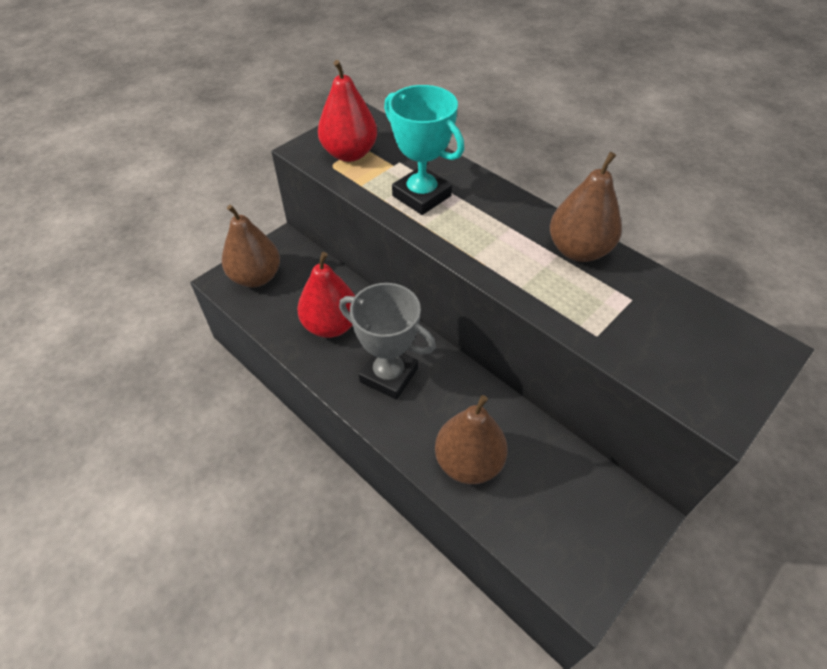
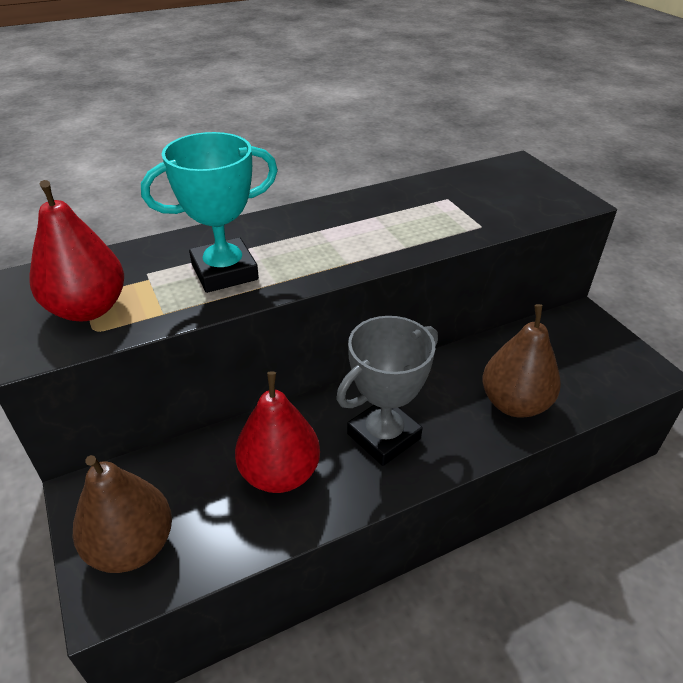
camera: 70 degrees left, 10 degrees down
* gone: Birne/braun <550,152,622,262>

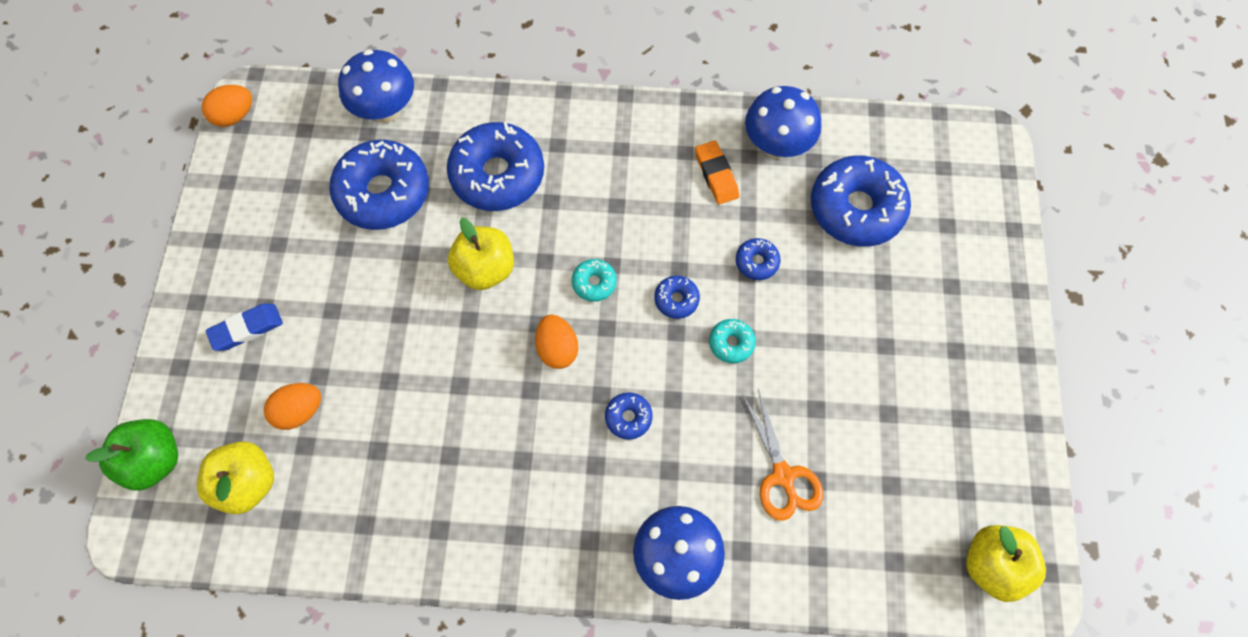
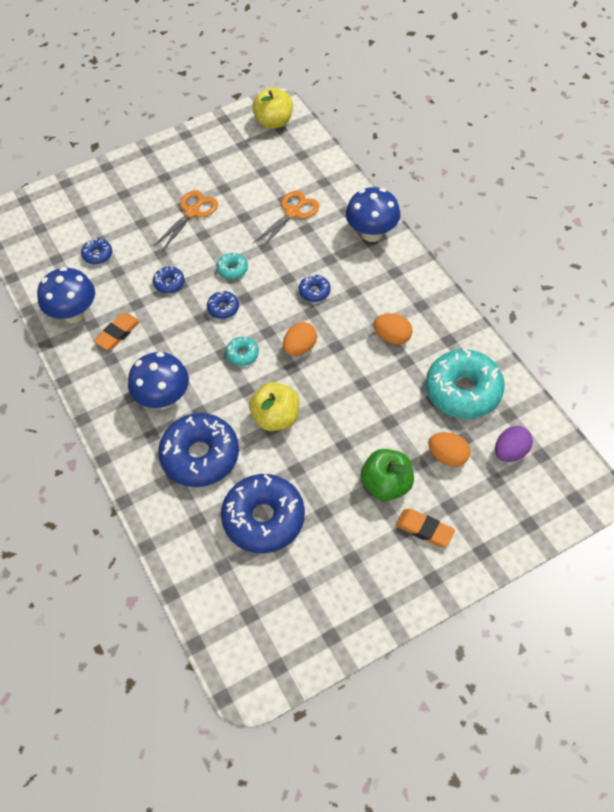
camera: 120 degrees left, 10 degrees down
* shifted: Pilz/blau <338,49,414,123> to <128,352,189,409>
* shifted: Ei/orange <201,85,252,127> to <374,313,412,345>
* scaled: Donut/blau <811,155,911,247> = <81,238,112,264> x0.45
* repainted: Radiergummi/blau <206,304,283,351> to Radiergummi/orange <396,509,455,547>
* shifted: Apfel/grün <85,419,178,491> to <361,449,414,501>
* swapped: Apfel/gelb <197,441,274,514> to Ei/lila <495,426,533,462>
* new: Schere/orange <153,190,218,251>
* new: Donut/türkis <426,349,505,419>

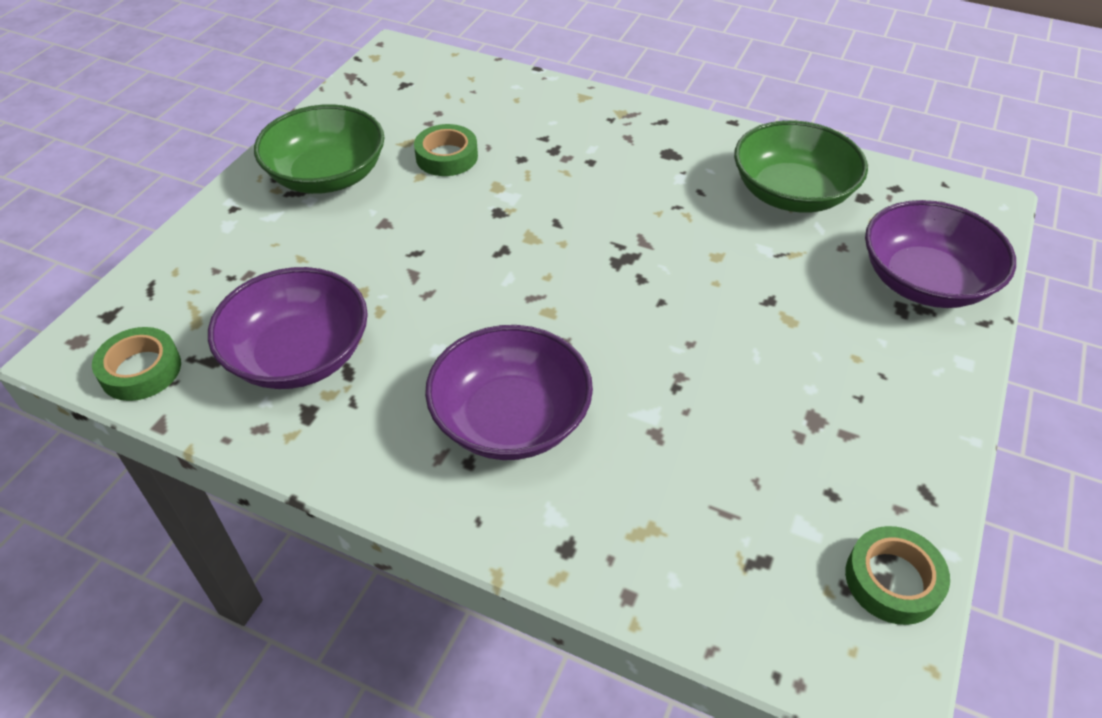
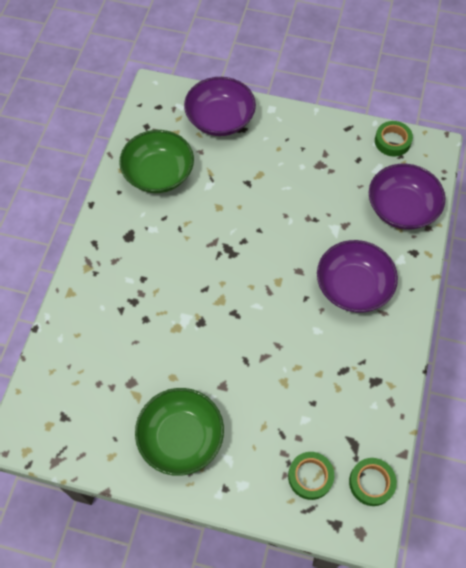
camera: 100 degrees left, 15 degrees up
* shifted: Klebeband/grün <414,124,478,176> to <288,452,334,500>
* shifted: Schüssel/lila <208,267,368,389> to <369,164,445,230>

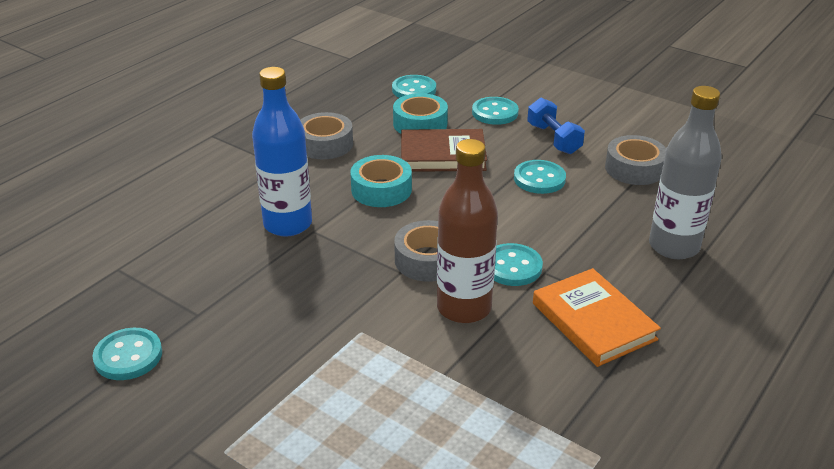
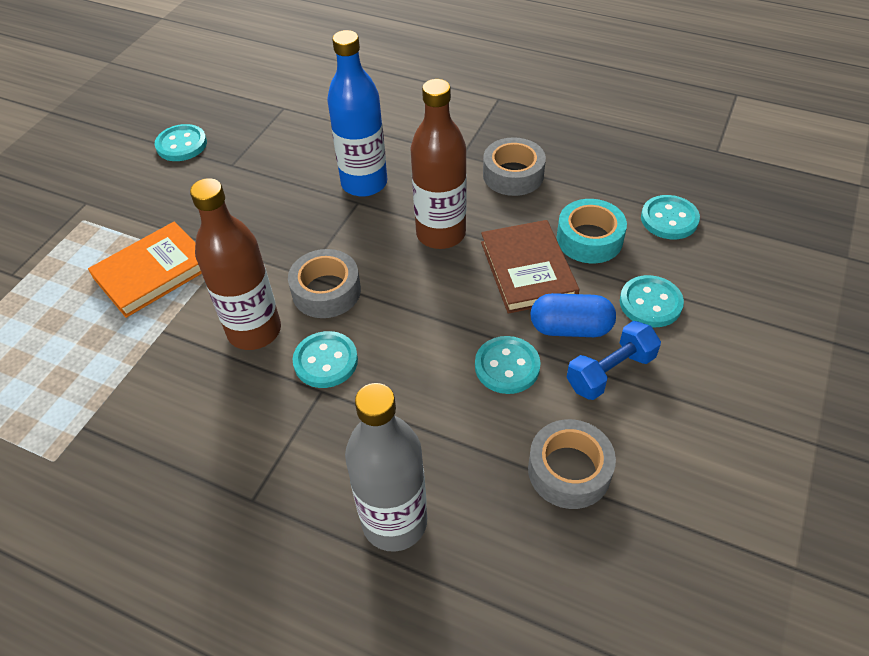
camera: 80 degrees right, 15 degrees up
* swapped: Klebeband/türkis <350,155,412,207> to Flasche/braun <410,79,467,249>
* shifted: Buch/orange <533,268,661,367> to <88,222,202,318>
* new: Kapsel/blau <530,293,616,337>

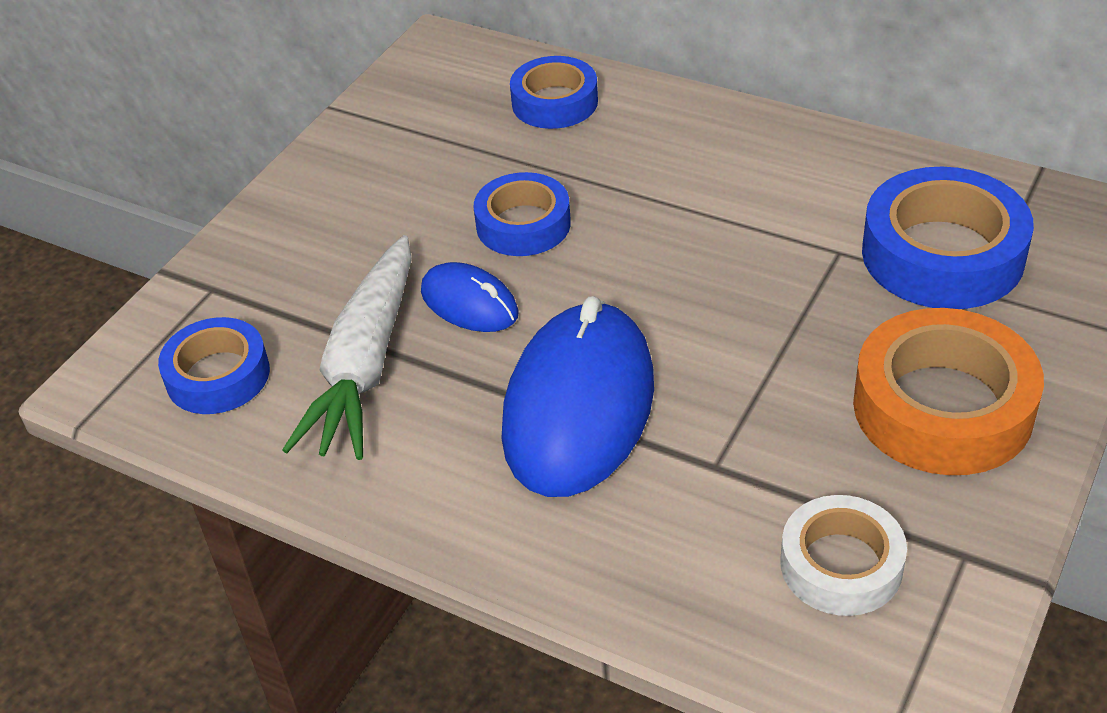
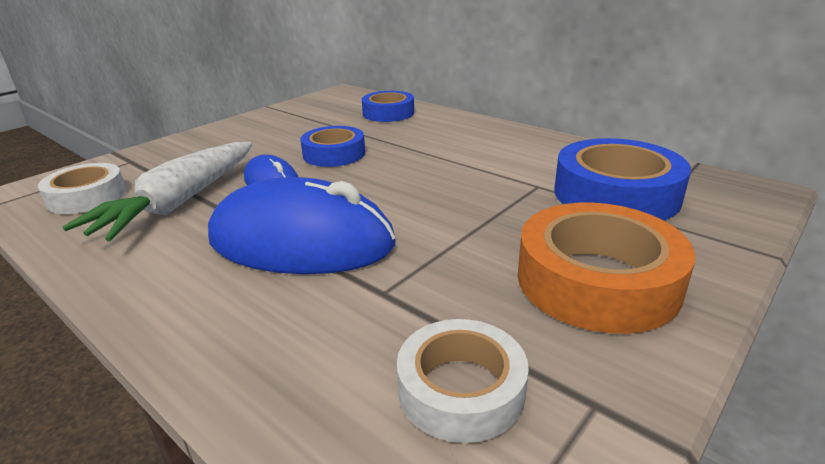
camera: 10 degrees right, 15 degrees down
* rotated: Computermaus/blau <501,296,654,497> = <208,177,396,274> 75 degrees clockwise
* repainted: Klebeband/blau <158,317,270,414> to Klebeband/weiß <38,163,126,214>

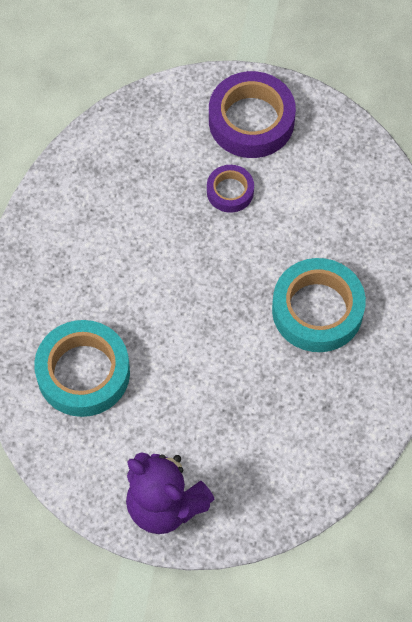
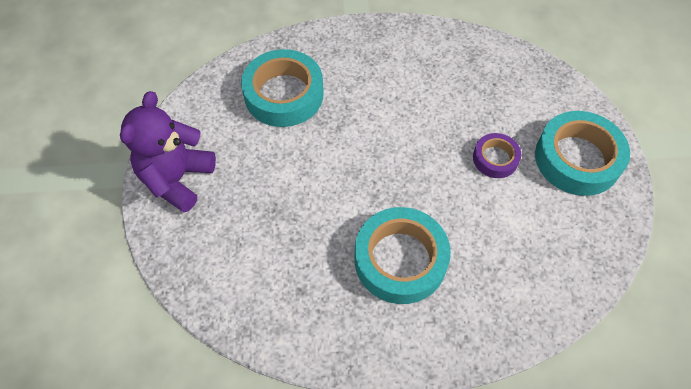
camera: 75 degrees right, 5 degrees down
* repainted: Klebeband/lila <209,71,296,158> to Klebeband/türkis <535,111,630,196>

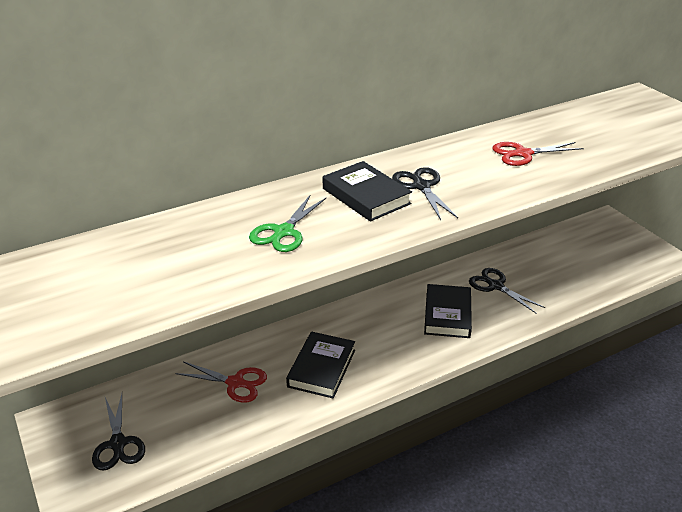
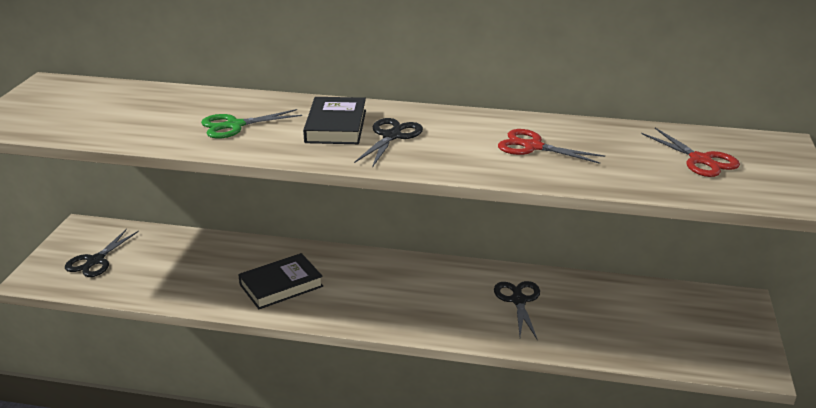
camera: 40 degrees right, 5 degrees down
* gone: Buch/schwarz <424,284,472,338>
* shifted: Schere/rot <175,361,267,403> to <641,128,740,177>

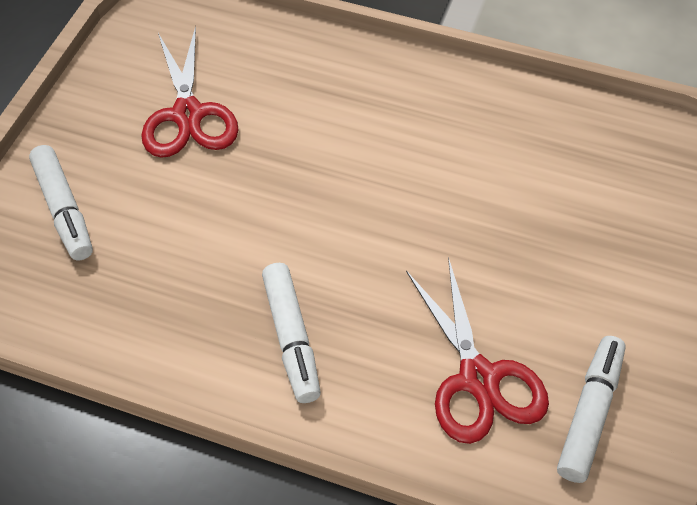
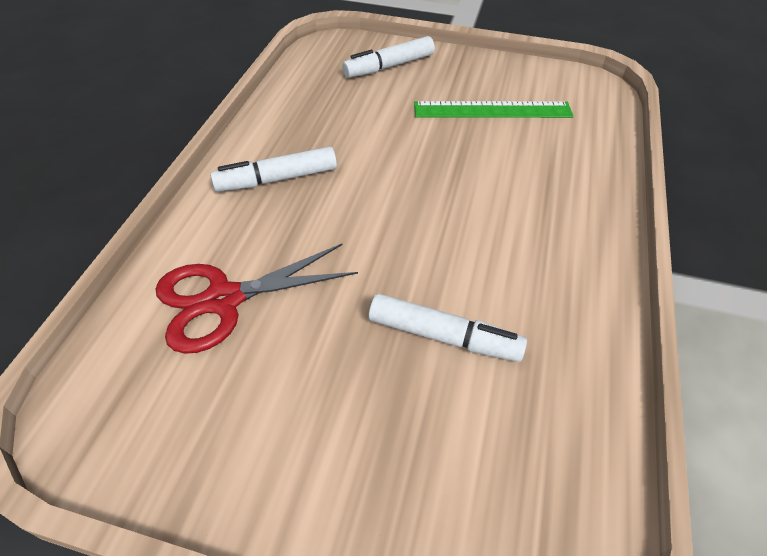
camera: 85 degrees right, 5 degrees down
* swapped: Schere/rot <141,26,239,158> to Lineal/grün <414,101,574,118>
* shifted: Filzstift/weiß <557,336,626,483> to <369,294,527,362>

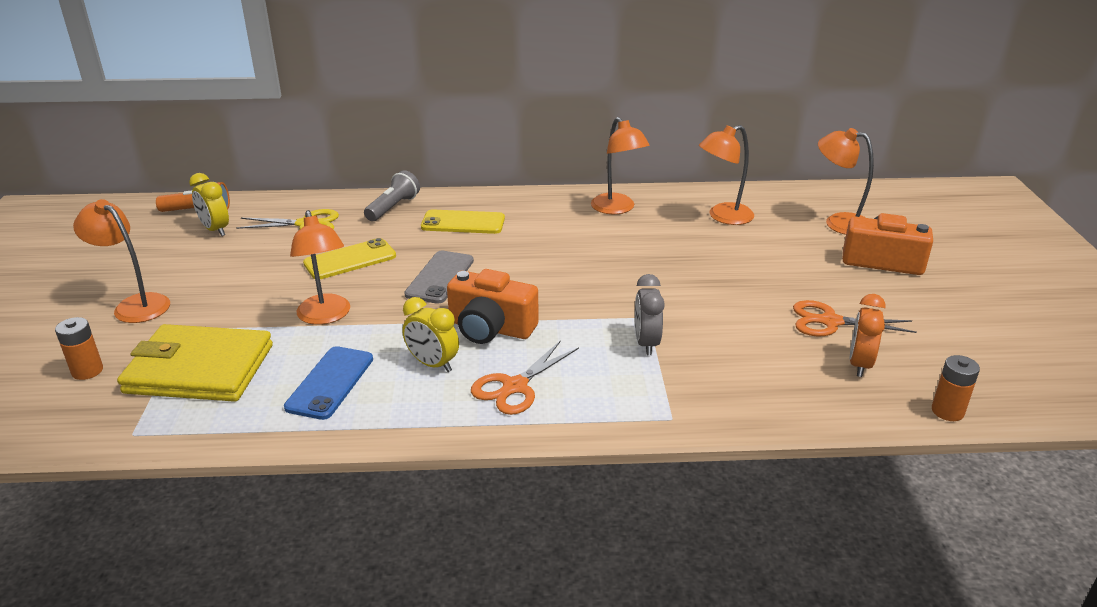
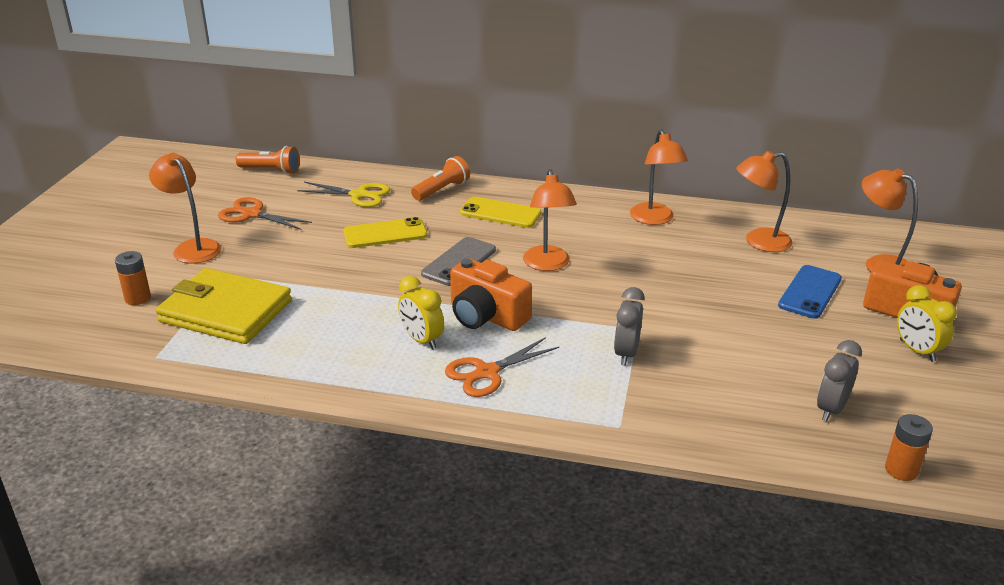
camera: 15 degrees right, 0 degrees up
* repainted: Taschenlampe/grau <364,170,420,221> to Taschenlampe/orange <411,156,470,201>
* shifted: Wecker/gelb <189,173,229,236> to <897,285,957,362>
* shifted: Lampe/orange <290,210,350,325> to <523,169,577,271>
* repainted: Wecker/orange <850,294,886,377> to Wecker/grau <817,340,862,421>
* shifted: Schere/orange <793,300,917,337> to <218,197,312,230>
* shifted: Handy/blau <284,346,373,420> to <778,265,842,319>

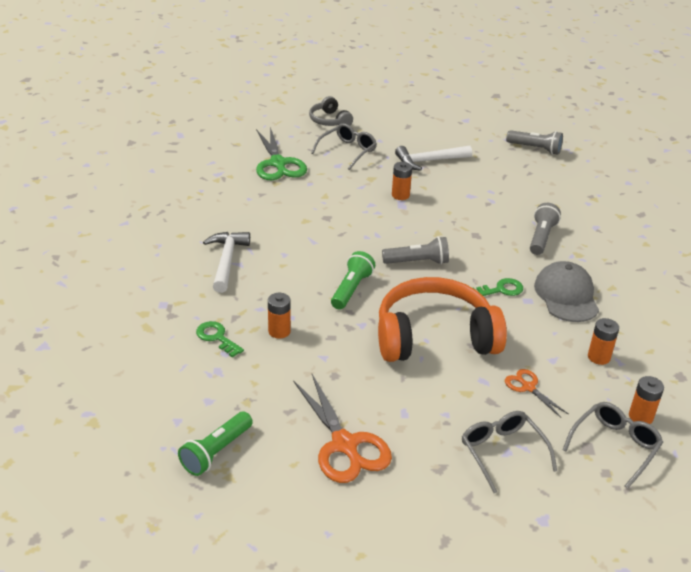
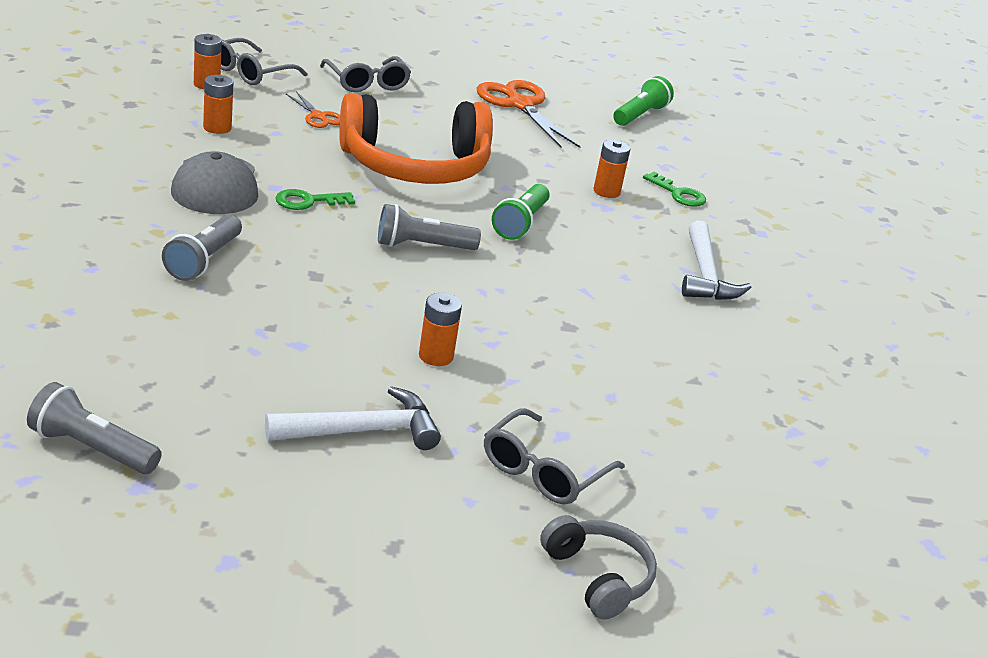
camera: 175 degrees right, 5 degrees down
* gone: Schere/grün <256,127,307,181>

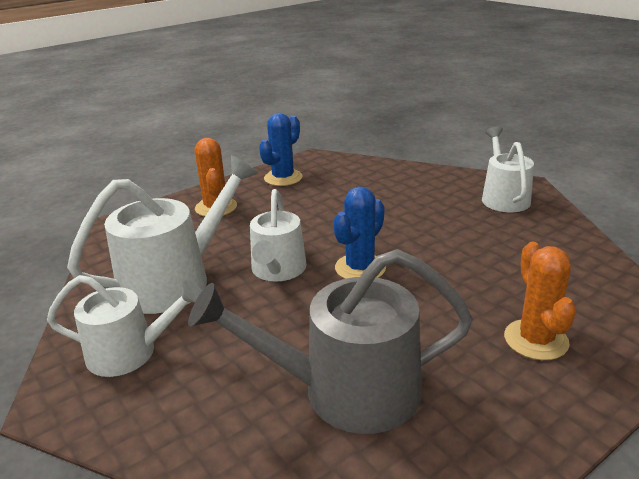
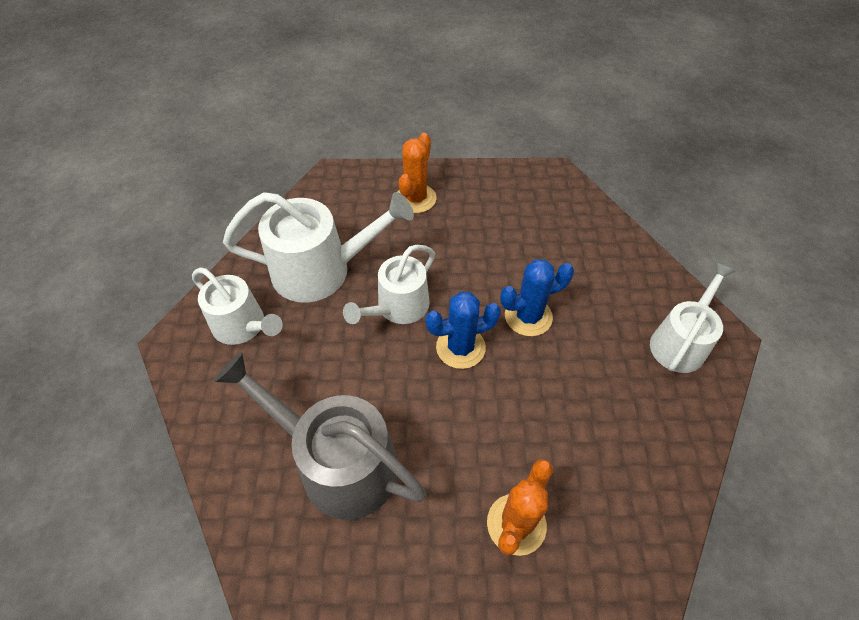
camera: 35 degrees right, 25 degrees up
* shifted: Kaktus/blau <259,113,302,186> to <500,259,574,336>

